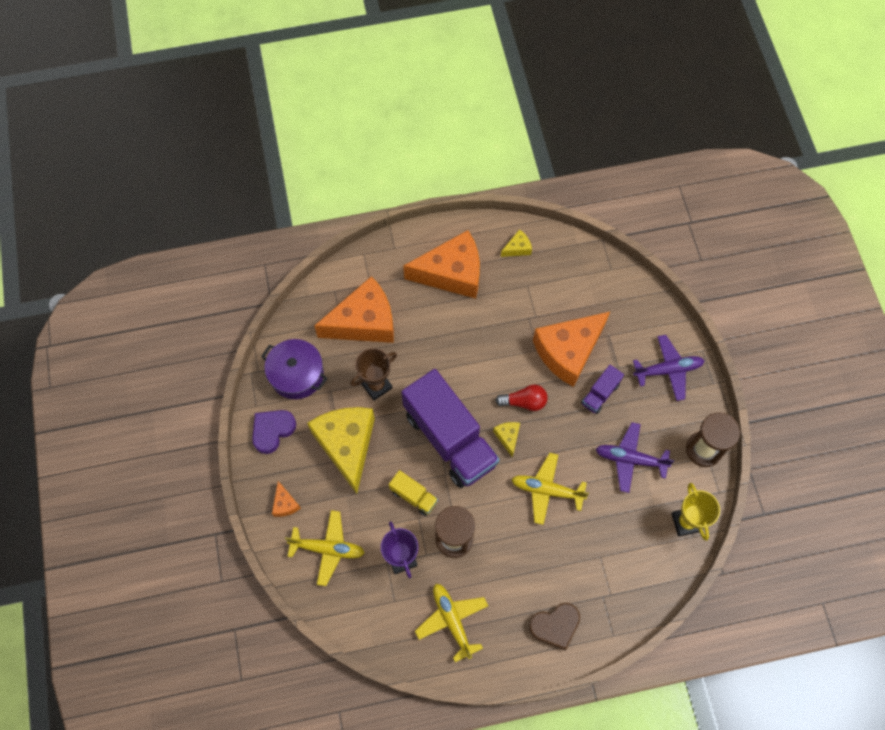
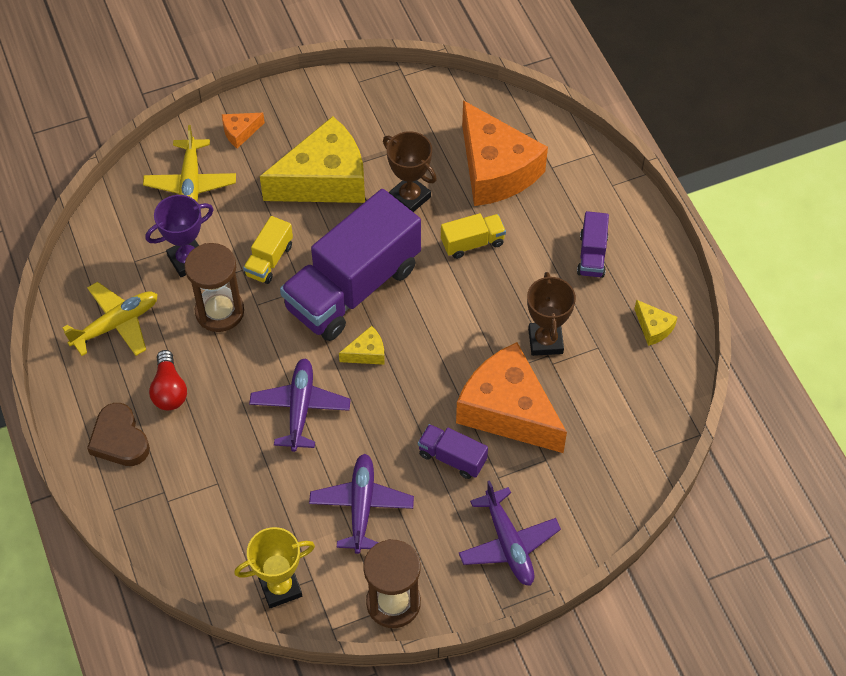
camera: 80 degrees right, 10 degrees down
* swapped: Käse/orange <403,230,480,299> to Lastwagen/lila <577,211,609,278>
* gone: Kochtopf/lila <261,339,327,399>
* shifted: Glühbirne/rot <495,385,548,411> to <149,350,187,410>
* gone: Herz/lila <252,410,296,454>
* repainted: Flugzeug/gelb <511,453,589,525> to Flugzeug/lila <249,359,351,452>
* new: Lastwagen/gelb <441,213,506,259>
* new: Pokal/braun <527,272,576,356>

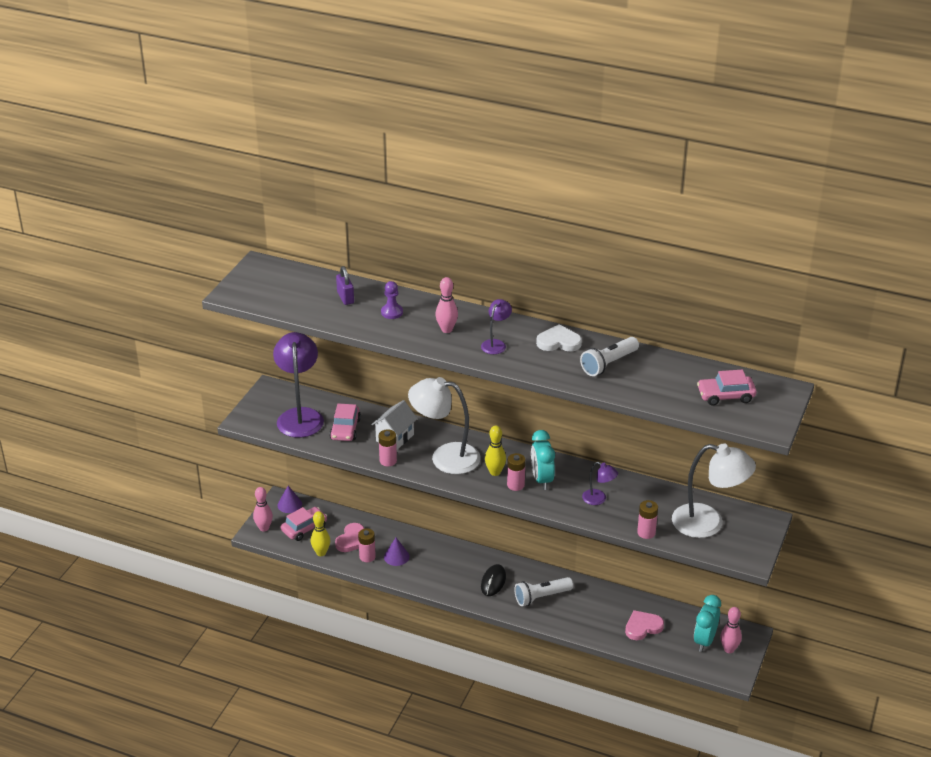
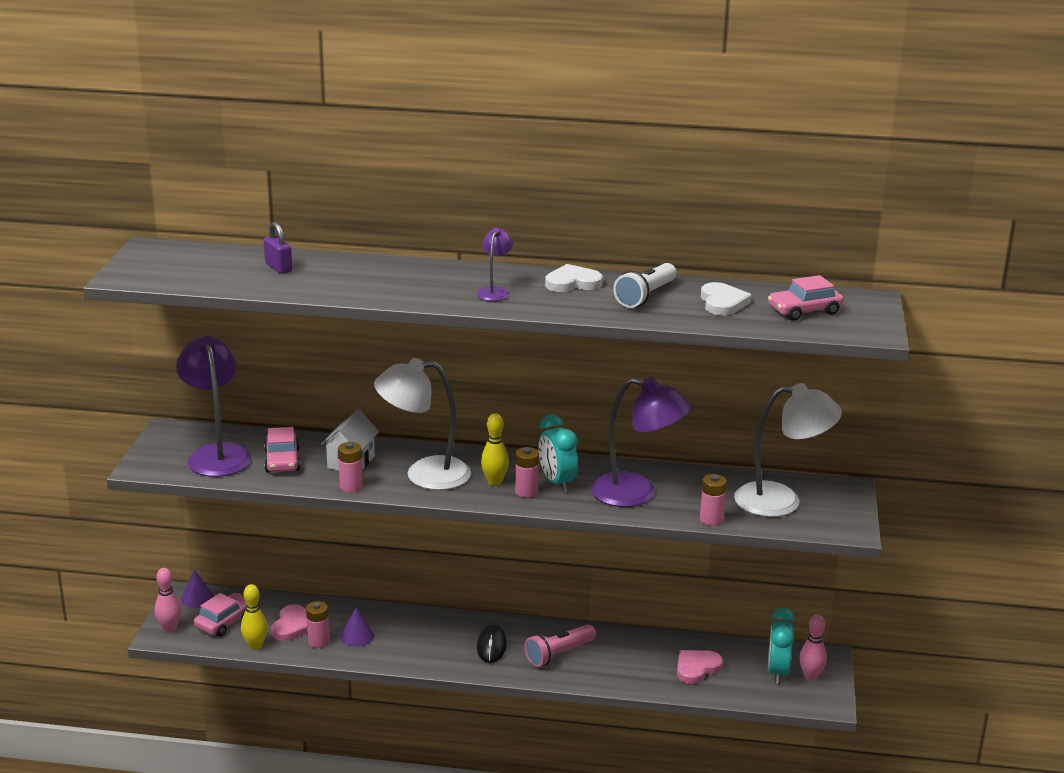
camera: 15 degrees left, 10 degrees down
* gone: Bowlingkegel/rosa <436,277,458,333>
* gone: Bauer/lila <381,281,403,319>
* scaled: Lampe/lila <582,462,618,505> = <590,377,691,507> x2.08
* repainted: Taschenlampe/weiß <514,577,573,606> to Taschenlampe/rosa <524,624,596,667>
* new: Herz/weiß <701,282,752,316>

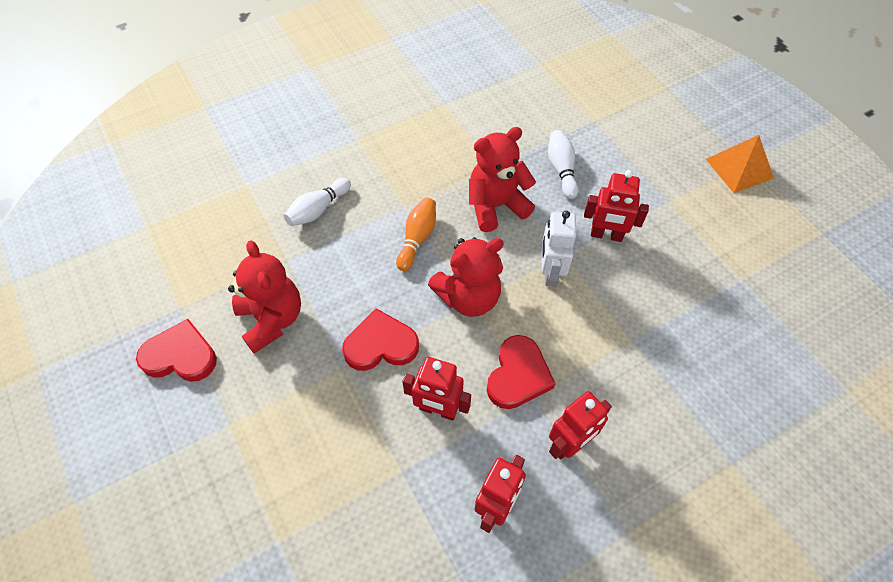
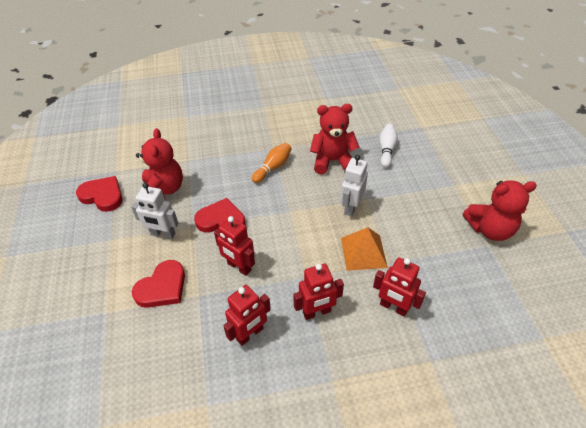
camera: 20 degrees right, 10 degrees down
* shifted: Pyramide/orange <706,135,774,193> to <341,227,388,271>
* shifted: Roboter/rot <584,170,649,242> to <373,258,426,317>
* gone: Bowlingkegel/weiß <284,178,351,226>
* shifted: Teddybär/rot <428,237,504,317> to <463,181,537,241>
* shifted: Herz/rot <487,335,556,409> to <132,260,185,308>
* new: Roboter/weiß <131,183,178,240>

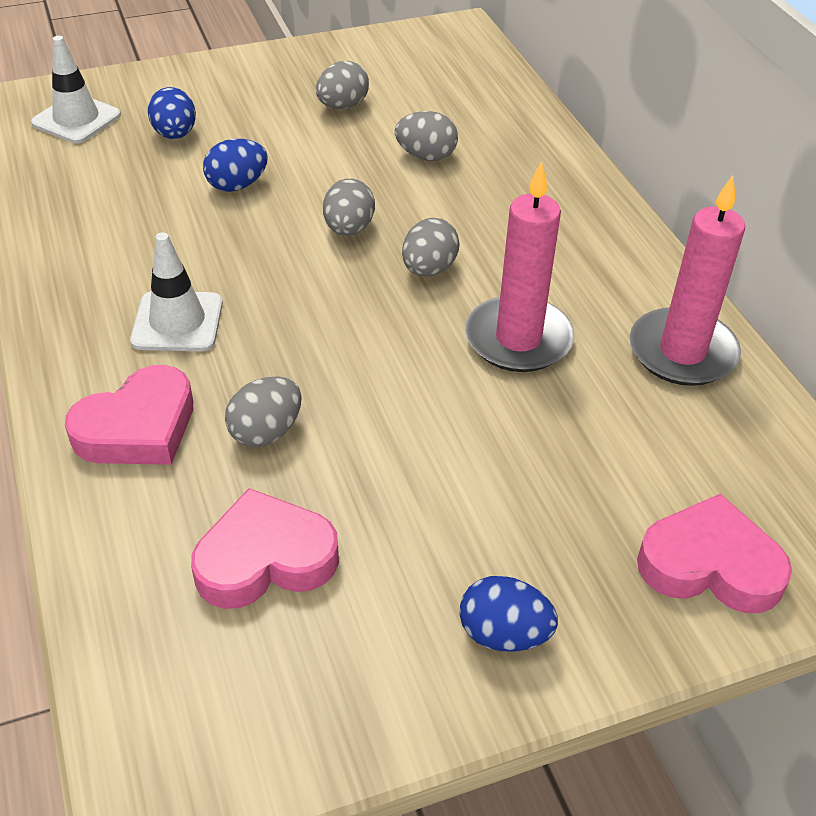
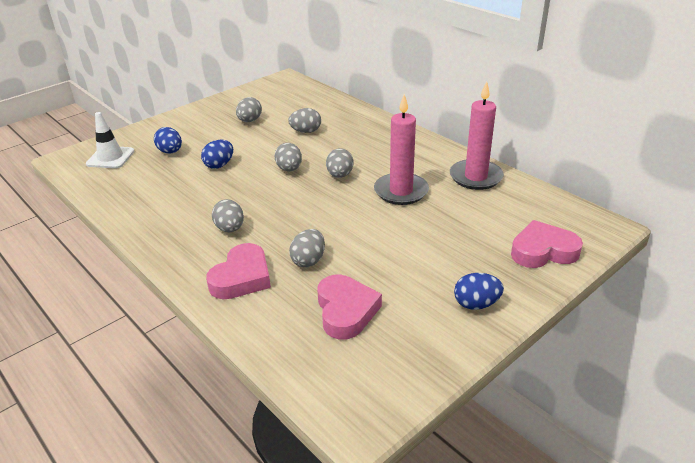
camera: 20 degrees left, 10 degrees down
* swapped: Leitkegel/weiß <130,232,223,351> to Ei/grau <212,199,244,232>
* rotated: Herz/rosa <191,488,339,609> = <317,275,382,339> 120 degrees clockwise

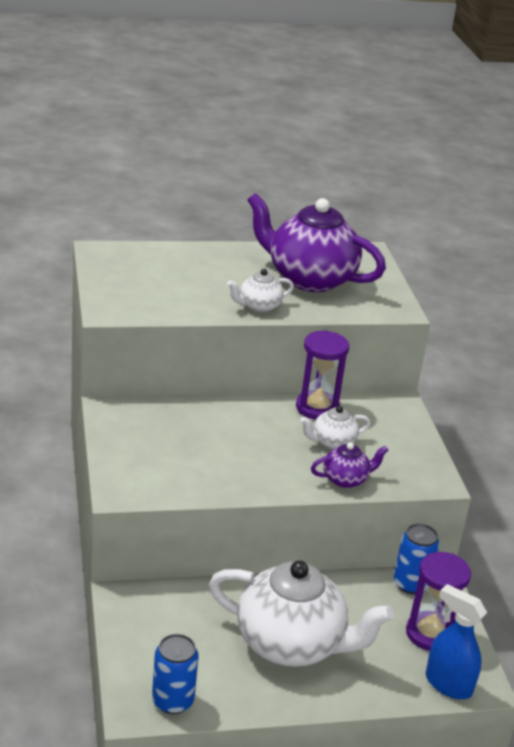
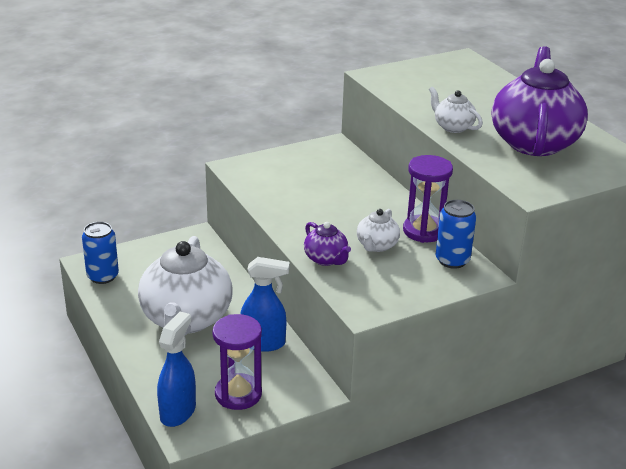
camera: 75 degrees right, 0 degrees up
* rotated: Teekanne/weiß <300,406,371,450> = <357,209,400,252> 120 degrees counterclockwise
* shifted: Dose/blau <394,523,440,594> to <436,200,476,269>
* new: Sprühflasche/blau <241,257,290,352>

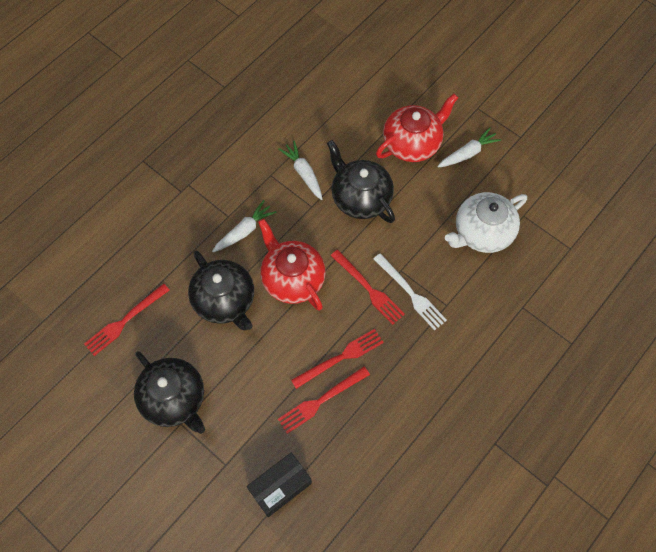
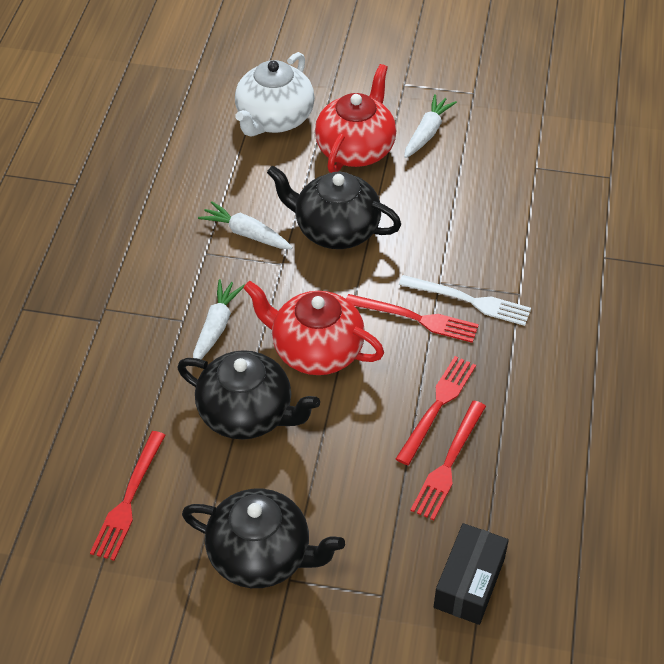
camera: 30 degrees left, 15 degrees down
* shifted: Teekanne/weiß <445,192,527,253> to <235,52,315,137>

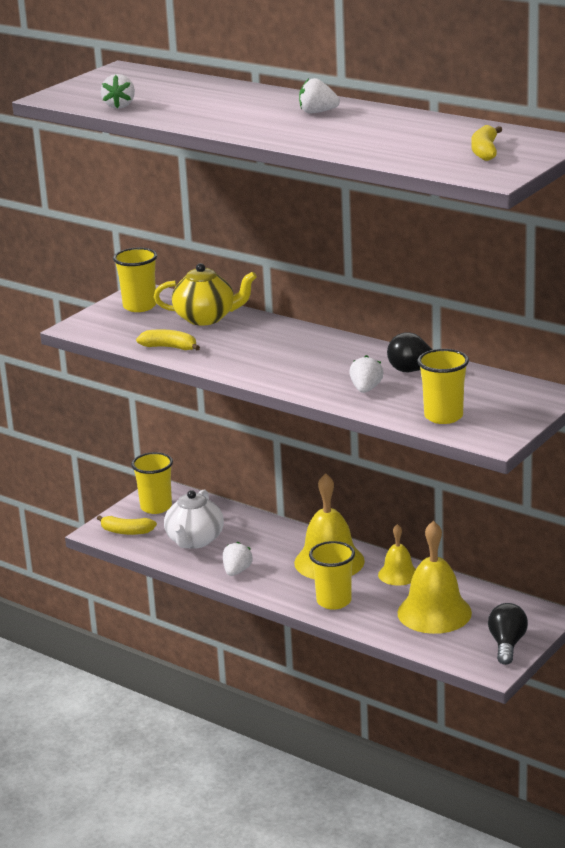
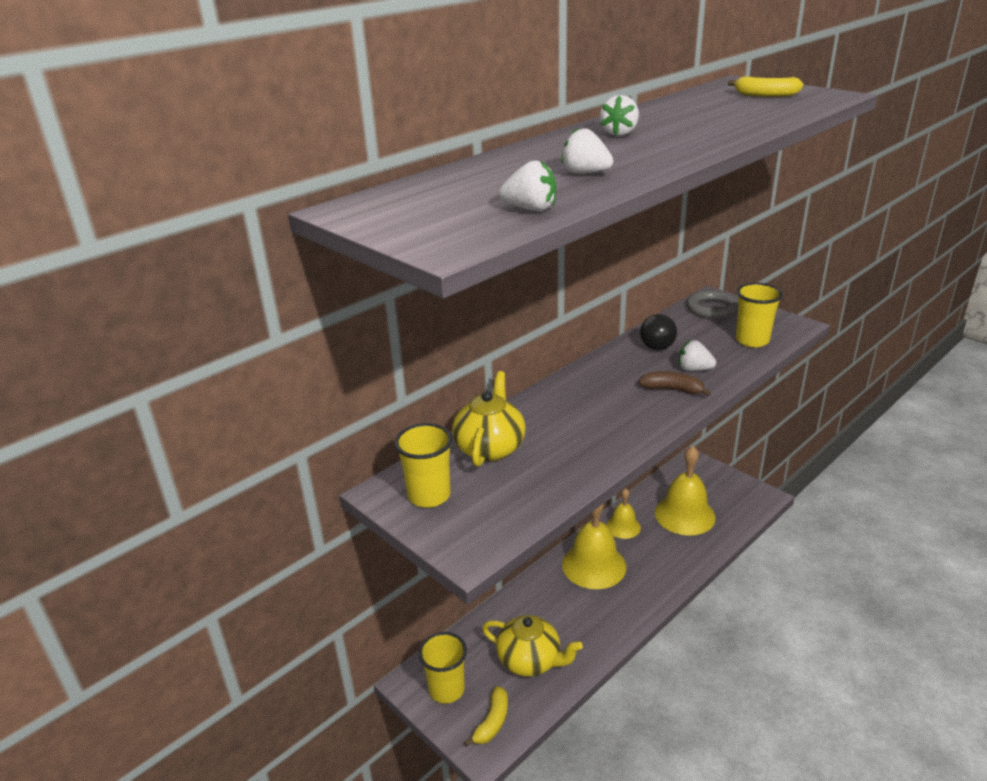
camera: 80 degrees left, 5 degrees up
* gone: Banane/gelb <136,329,200,351>
* repainted: Teekanne/weiß <164,490,224,549> to Teekanne/gelb <482,615,583,677>
* gone: Becher/gelb <309,541,355,610>
* shifted: Erdbeere/weiß <223,542,253,576> to <561,127,613,174>
* gone: Glühbirne/schwarz <488,603,528,665>
* new: Ring/grau <687,290,738,319>
* new: Banane/braun <638,371,711,396>

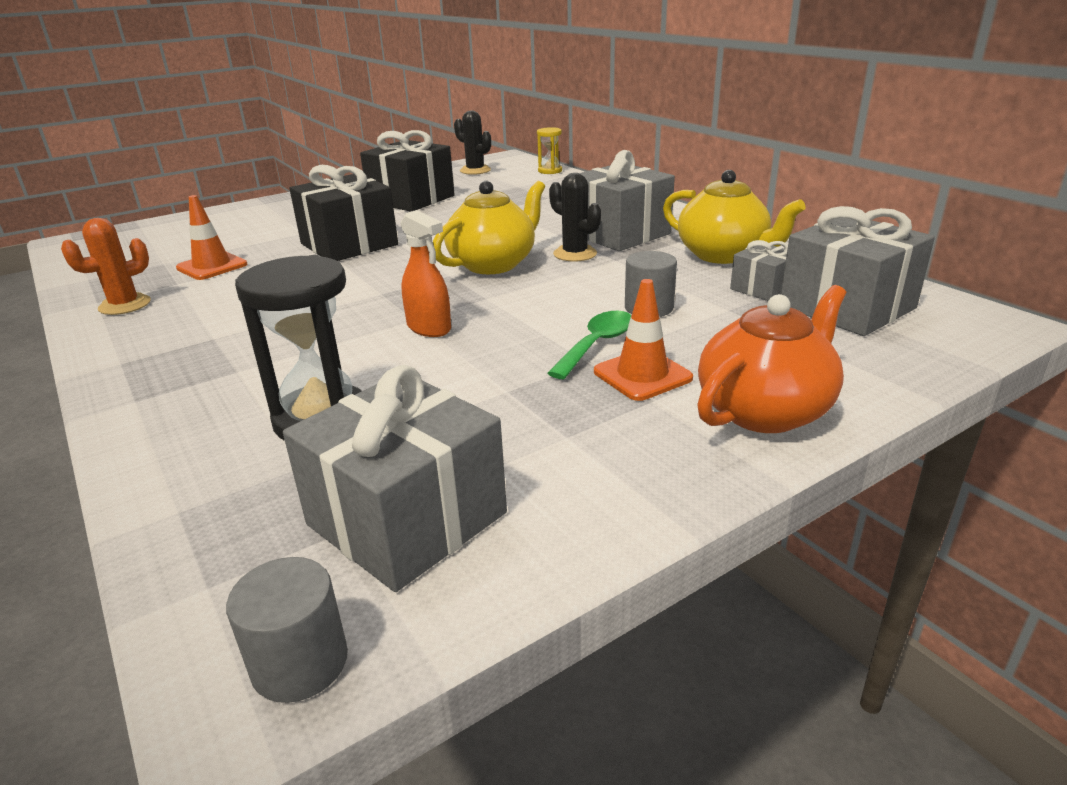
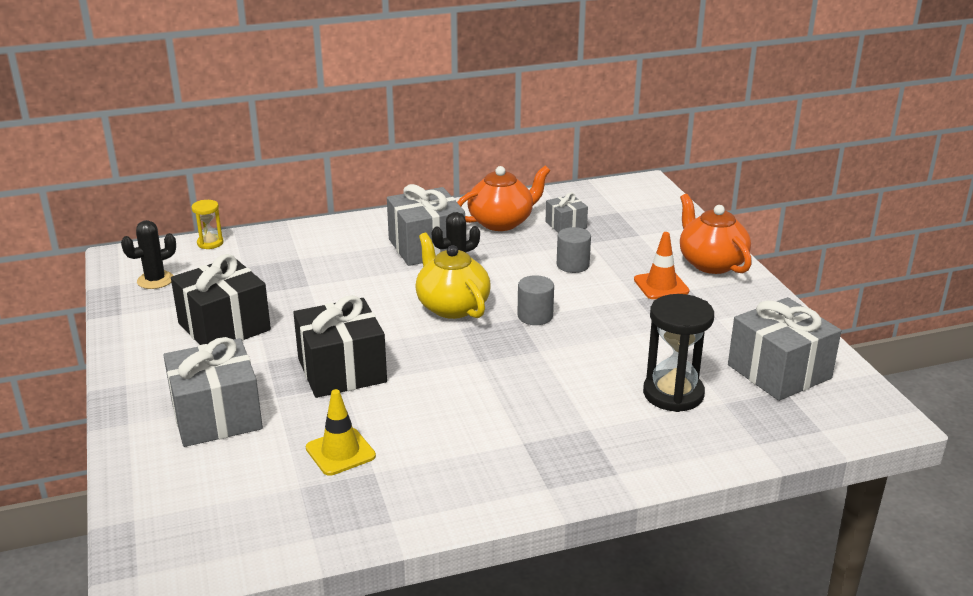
camera: 75 degrees left, 0 degrees up
* repainted: Teekanne/gelb <663,170,806,264> to Teekanne/orange <457,166,550,231>
* repainted: Leitkegel/orange <176,195,247,280> to Leitkegel/gelb <306,389,376,476>
* shifted: Geschenk/grau <781,206,935,336> to <163,337,263,447>
* gone: Sprühflasche/orange <401,210,451,337>
* gone: Kaktus/orange <61,218,151,315>
* gone: Löffel/grün <548,311,631,379>
* shifted: Vollzylinder/grau <226,557,348,703> to <517,275,554,325>

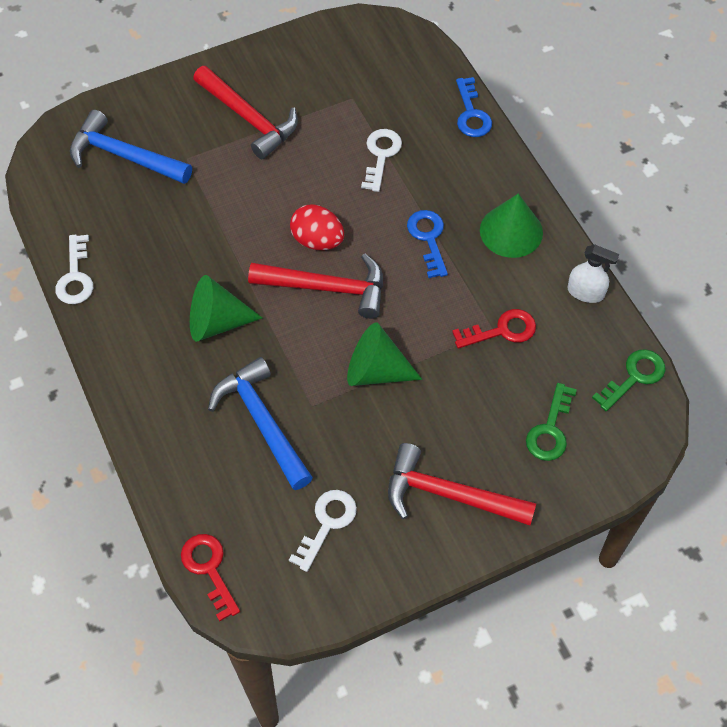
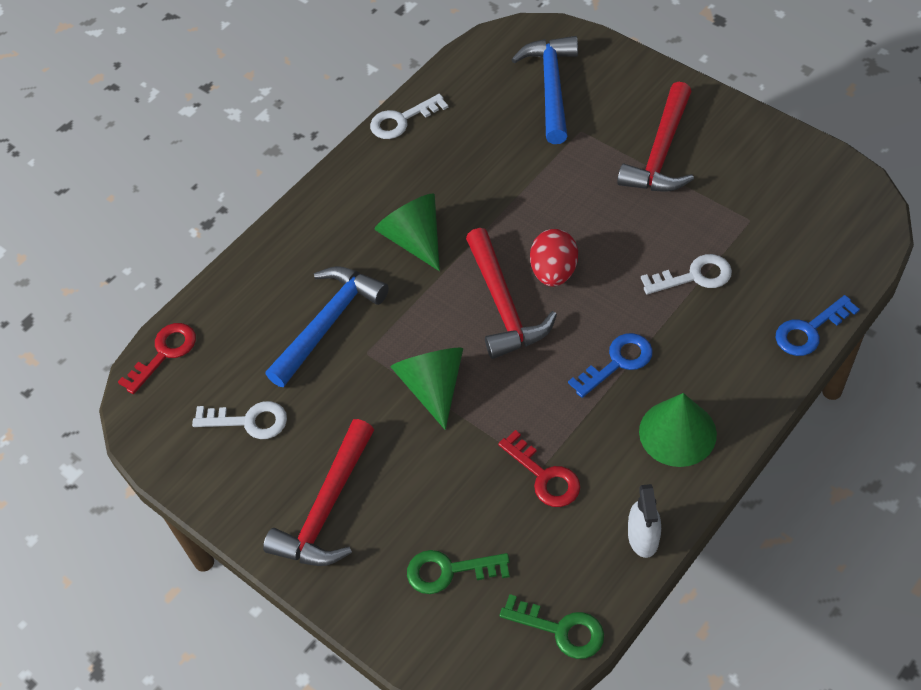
camera: 70 degrees right, 5 degrees down
* rotated: Hammer/rot <388,443,536,526> = <263,419,374,566> 150 degrees counterclockwise

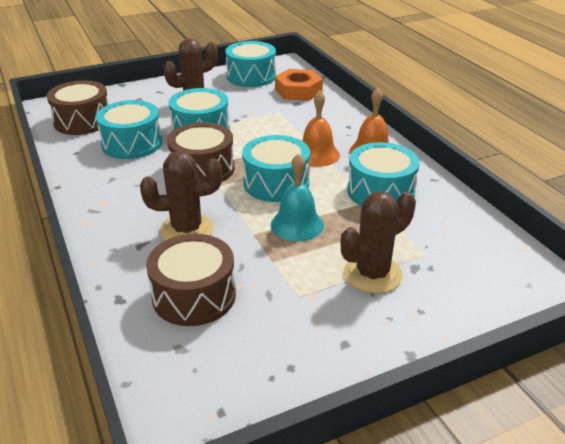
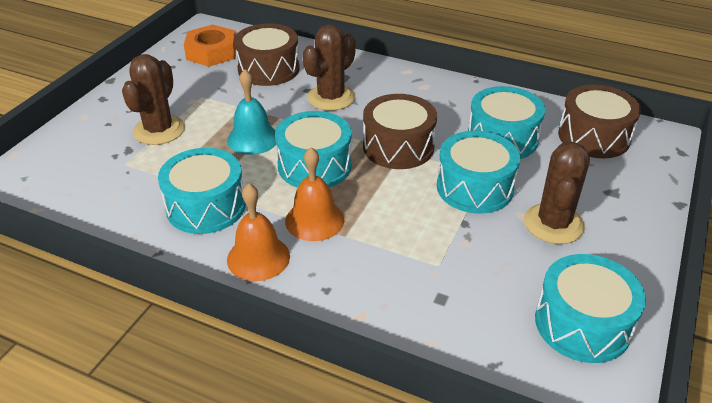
camera: 140 degrees right, 5 degrees up
* shifted: Sechskantmutter/orange <275,69,323,101> to <184,24,236,67>

